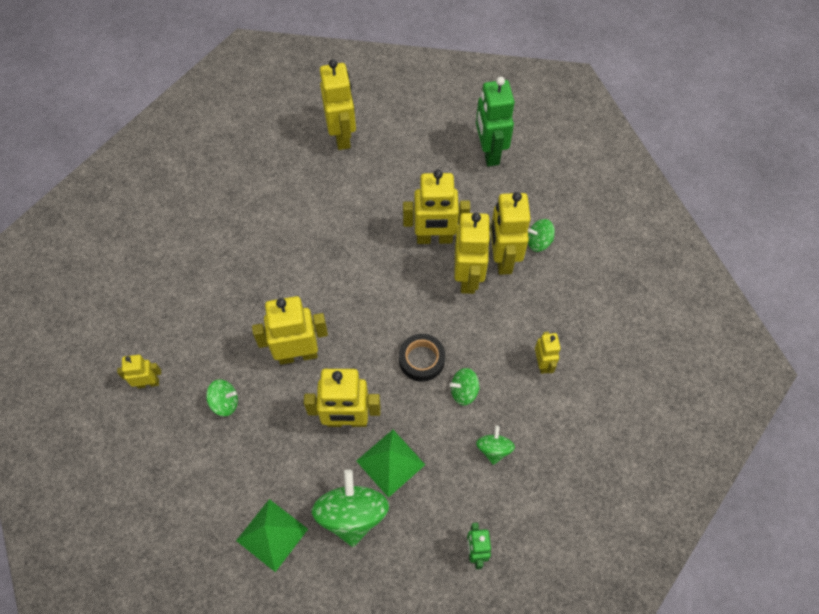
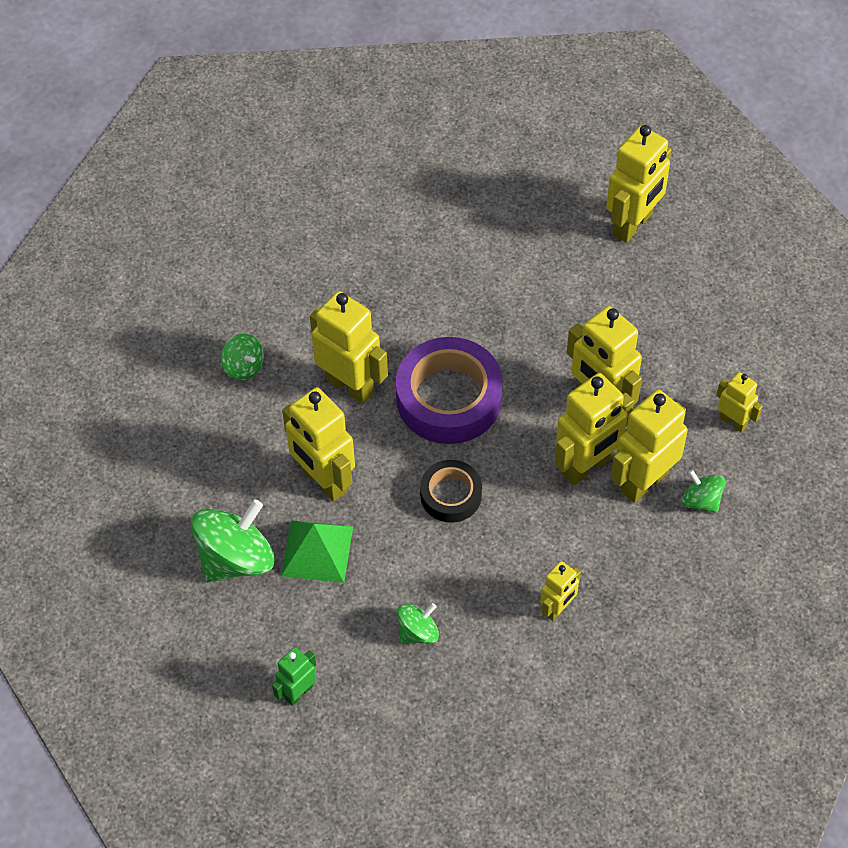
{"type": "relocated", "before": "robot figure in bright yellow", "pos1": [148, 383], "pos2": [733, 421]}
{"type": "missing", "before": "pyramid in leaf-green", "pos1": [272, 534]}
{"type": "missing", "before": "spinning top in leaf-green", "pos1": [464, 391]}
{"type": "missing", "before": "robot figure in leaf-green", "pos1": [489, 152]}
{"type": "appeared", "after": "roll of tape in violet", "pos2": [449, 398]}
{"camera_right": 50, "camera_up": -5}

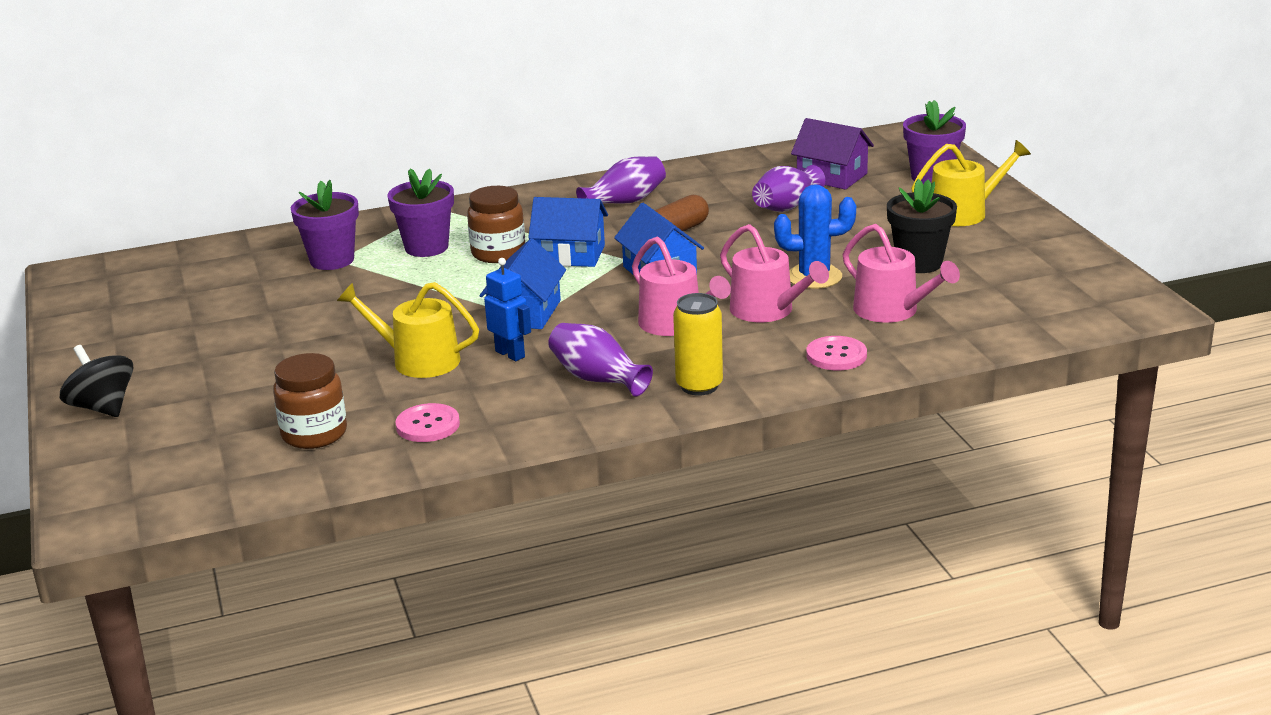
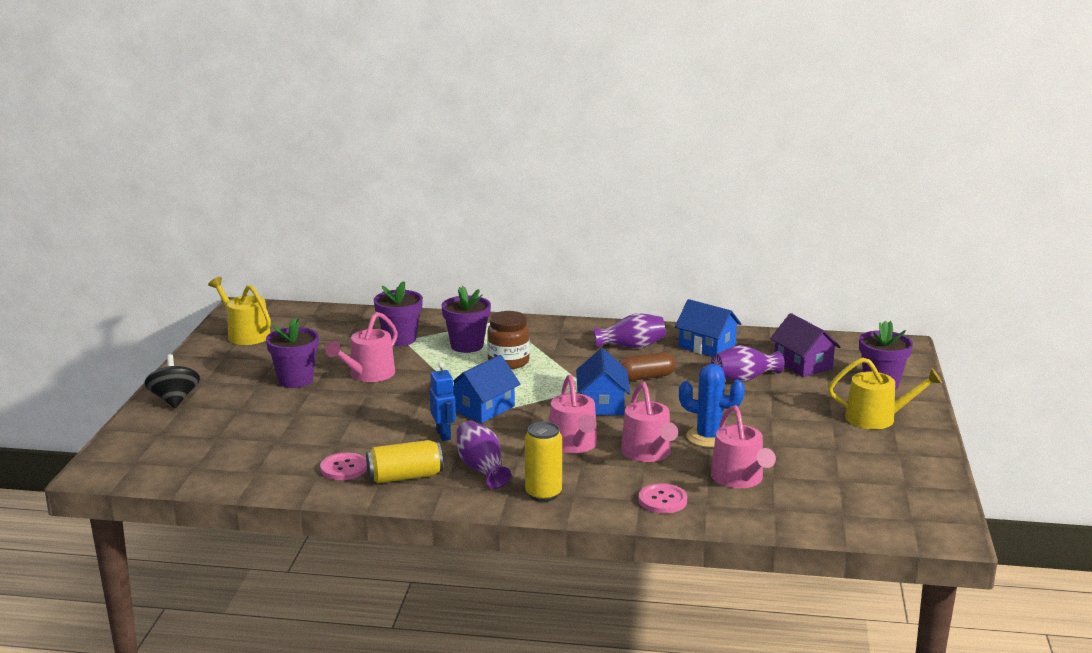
{"type": "missing", "before": "jar in russet", "pos1": [314, 434]}
{"type": "relocated", "before": "watering can in bright yellow", "pos1": [418, 360], "pos2": [245, 334]}
{"type": "relocated", "before": "toy house in royal blue", "pos1": [570, 255], "pos2": [707, 346]}
{"type": "missing", "before": "plant pot in jet-black", "pos1": [919, 263]}
{"type": "appeared", "after": "plant pot in violet", "pos2": [295, 380]}
{"type": "appeared", "after": "watering can in rosy", "pos2": [368, 374]}
{"type": "appeared", "after": "can in bright yellow", "pos2": [405, 477]}
{"camera_right": 25, "camera_up": -5}

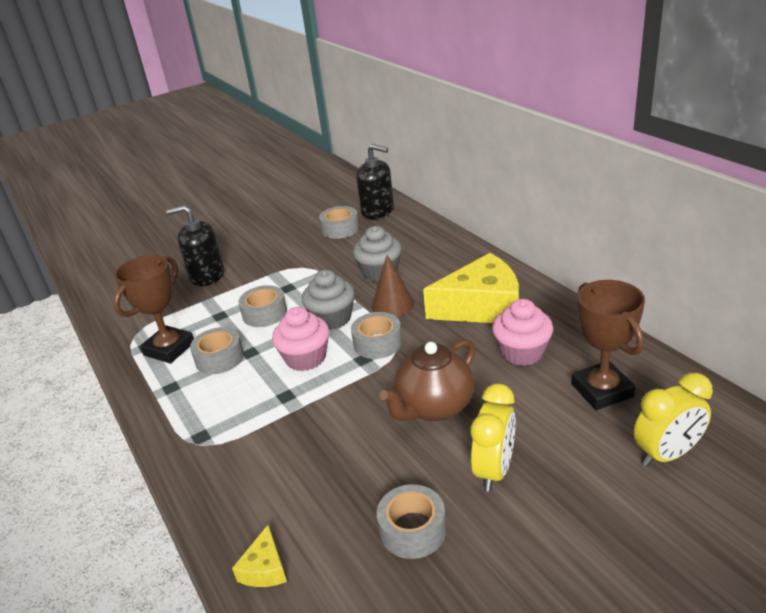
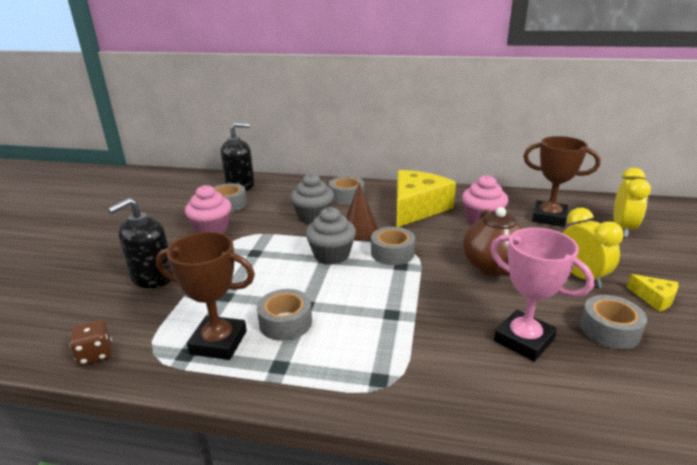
{"type": "spun", "before": "prize cup in russet", "pos1": [169, 349], "pos2": [218, 342], "turn": -60}
{"type": "relocated", "before": "cheese wedge in bright yellow", "pos1": [265, 568], "pos2": [654, 298]}
{"type": "relocated", "before": "roll of tape in grey", "pos1": [264, 313], "pos2": [346, 196]}
{"type": "relocated", "before": "muffin in rosy", "pos1": [305, 358], "pos2": [212, 229]}
{"type": "appeared", "after": "dice in russet", "pos2": [95, 354]}
{"type": "appeared", "after": "prize cup in rosy", "pos2": [524, 340]}
{"camera_right": -50, "camera_up": -5}

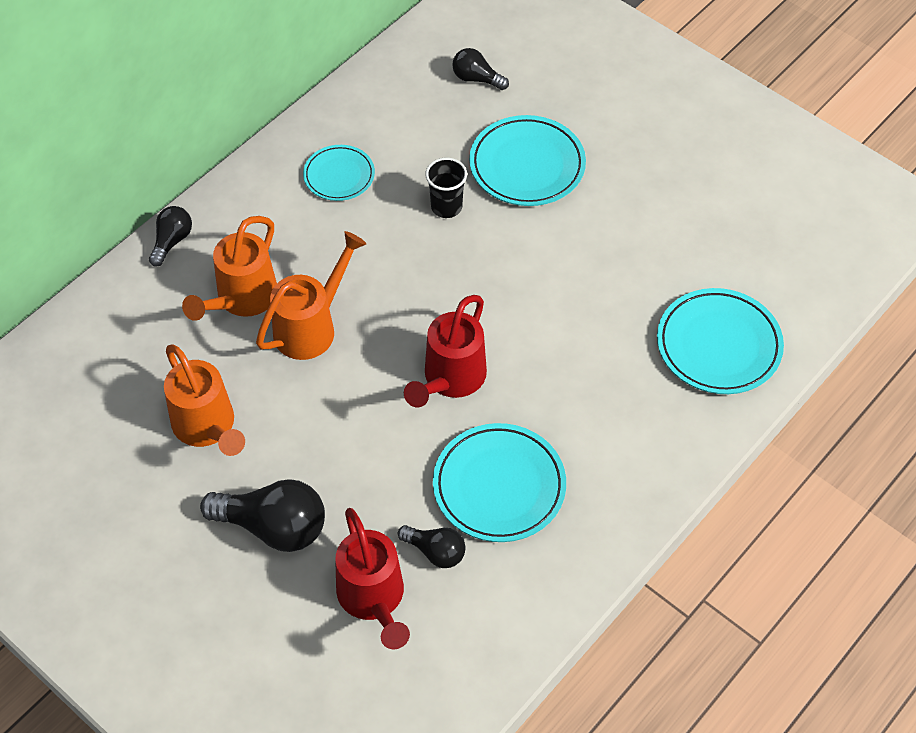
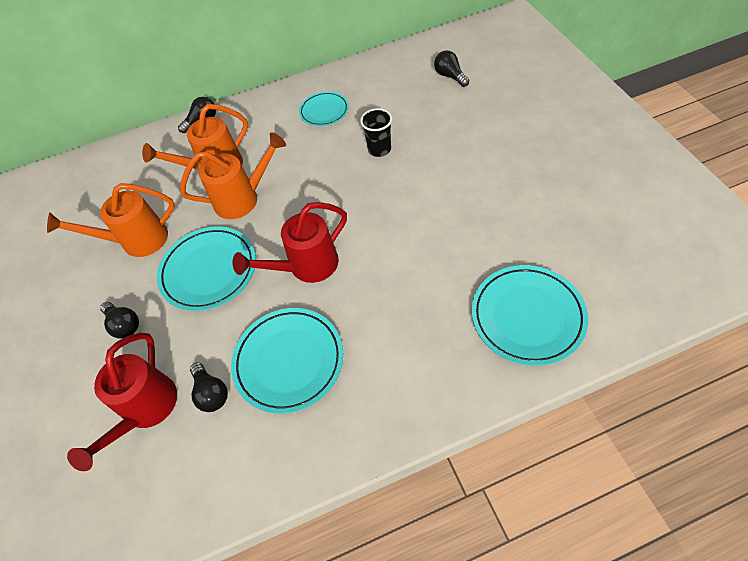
{"type": "spun", "before": "watering can in orange-coloured", "pos1": [207, 427], "pos2": [137, 240], "turn": 75}
{"type": "size", "before": "lightbulb in jet-black", "pos1": [273, 527], "pos2": [124, 325], "scale": 0.56}
{"type": "relocated", "before": "plate in teal", "pos1": [527, 165], "pos2": [209, 270]}
{"camera_right": 35, "camera_up": 0}

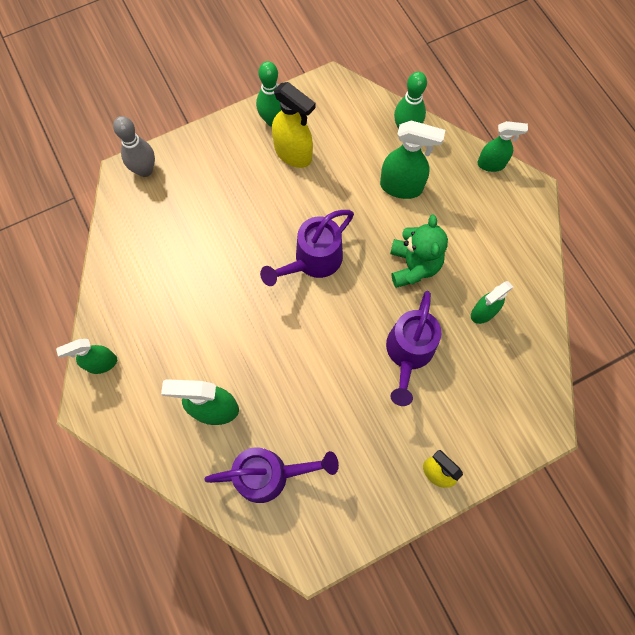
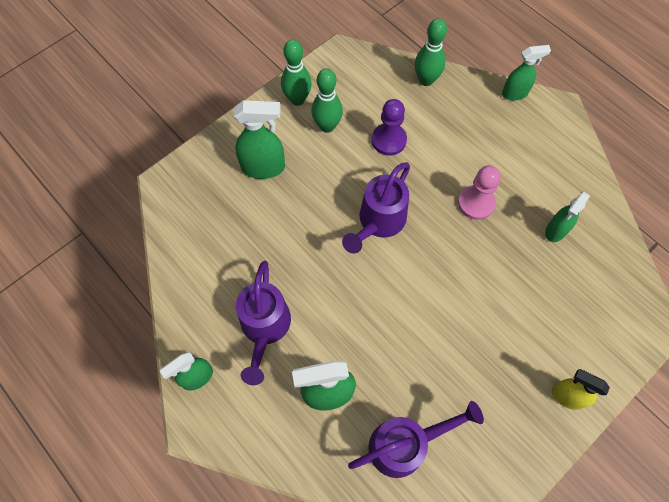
{"type": "missing", "before": "tenpin in grey", "pos1": [145, 170]}
{"type": "exchanged", "before": "spray bottle in bright yellow", "after": "tenpin in leaf-green", "pos1": [293, 154], "pos2": [327, 126]}
{"type": "relocated", "before": "spray bottle in leaf-green", "pos1": [401, 187], "pos2": [264, 167]}
{"type": "relocated", "before": "watering can in violet", "pos1": [408, 353], "pos2": [264, 328]}
{"type": "exchanged", "before": "teddy in leaf-green", "after": "game pawn in rosy", "pos1": [413, 266], "pos2": [476, 203]}
{"type": "appeared", "after": "game pawn in violet", "pos2": [389, 140]}
{"camera_right": -15, "camera_up": -5}

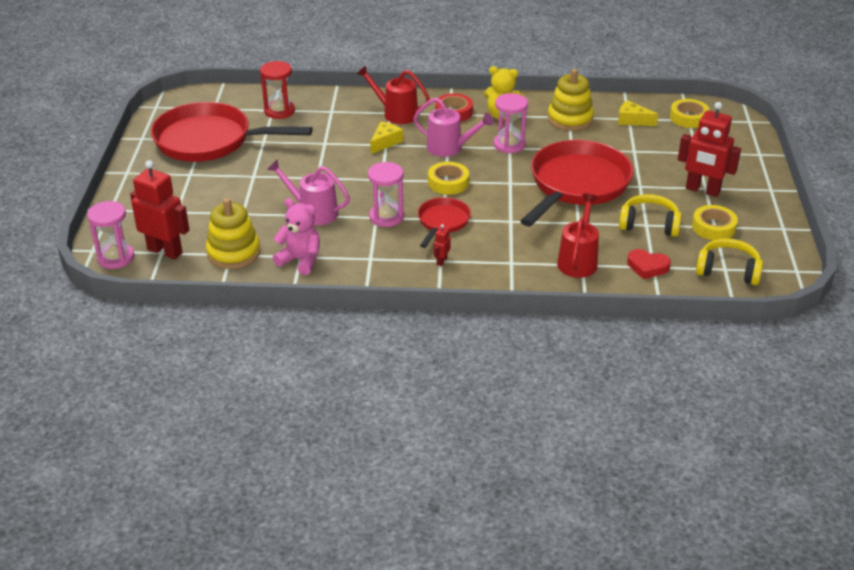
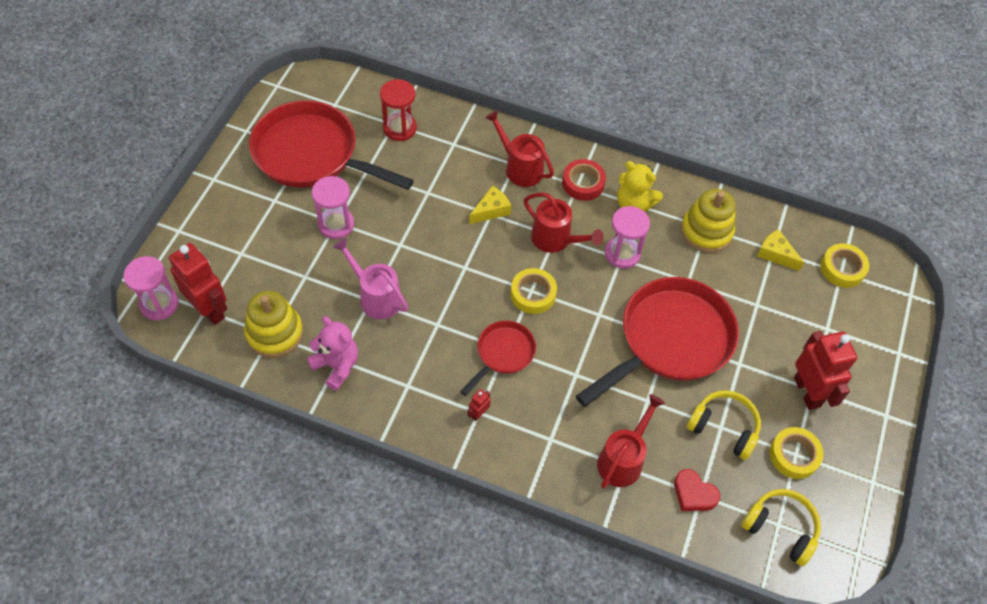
{"type": "relocated", "before": "hourglass in rosy", "pos1": [386, 217], "pos2": [336, 224]}
{"type": "colour", "before": "watering can in rosy", "after": "watering can in scarlet", "pos1": [450, 148], "pos2": [556, 240]}
{"type": "spun", "before": "robot figure in scarlet", "pos1": [702, 190], "pos2": [807, 392], "turn": -150}
{"camera_right": 15, "camera_up": 20}

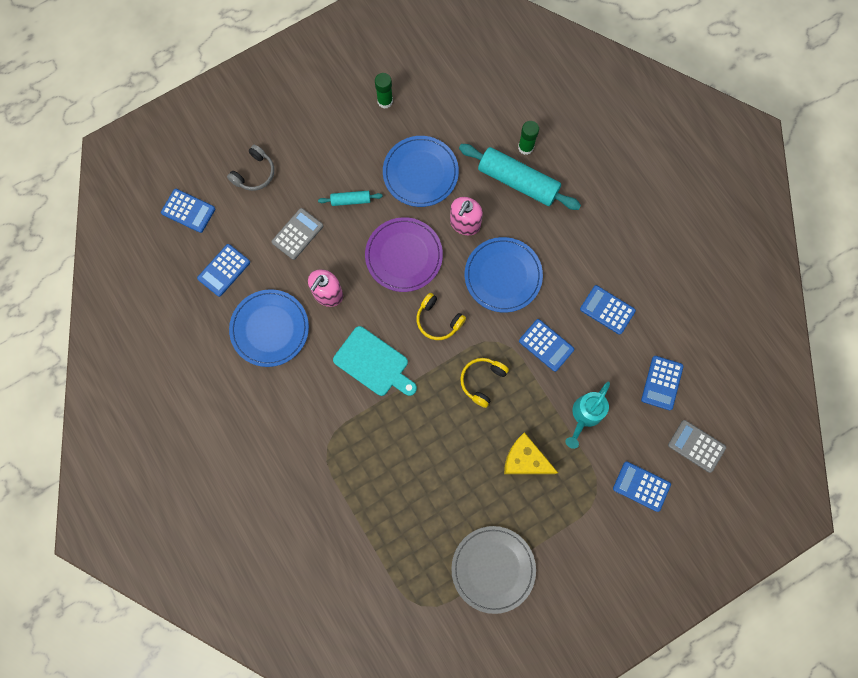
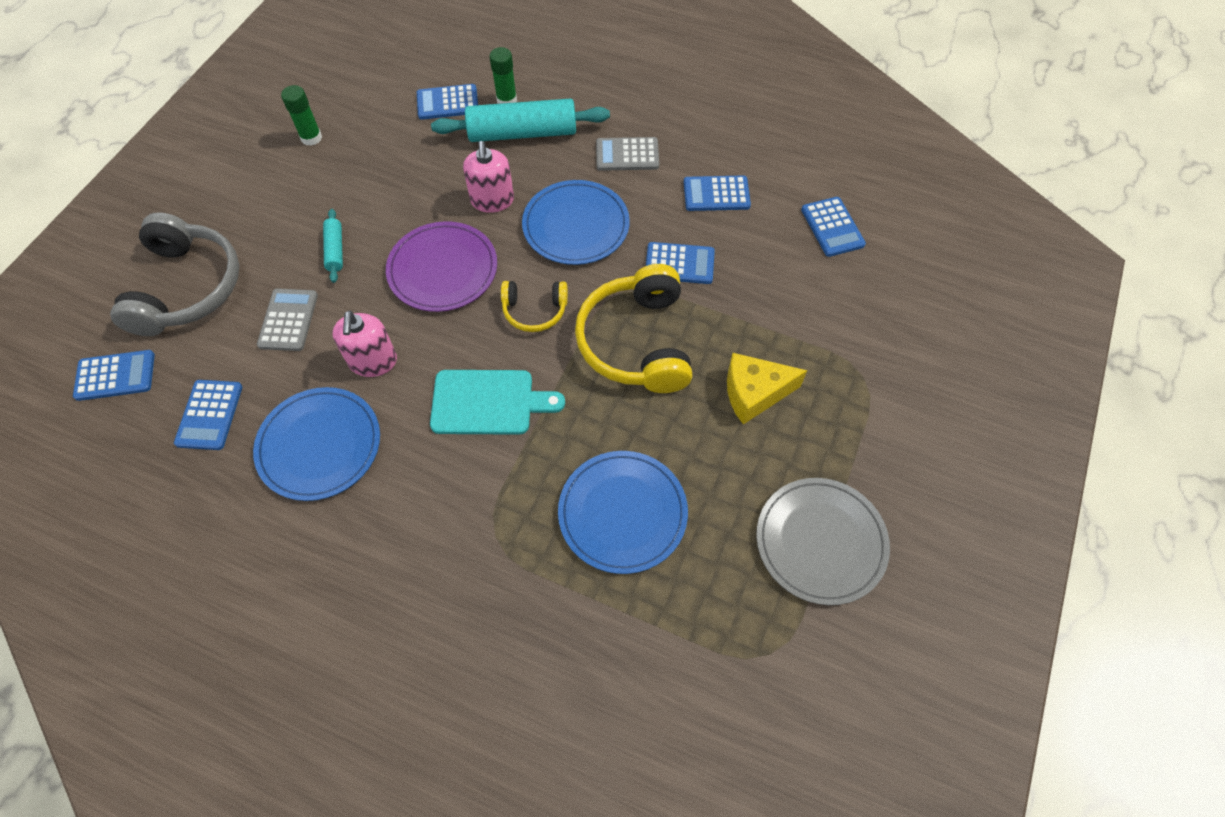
{"type": "size", "before": "headset in grey", "pos1": [254, 173], "pos2": [187, 288], "scale": 1.89}
{"type": "spun", "before": "rolling pin in teal", "pos1": [350, 200], "pos2": [335, 250], "turn": -60}
{"type": "relocated", "before": "plate in royal blue", "pos1": [420, 173], "pos2": [622, 513]}
{"type": "size", "before": "headset in bright yellow", "pos1": [482, 381], "pos2": [636, 342], "scale": 1.89}
{"type": "missing", "before": "watering can in teal", "pos1": [585, 415]}
{"type": "relocated", "before": "adding machine in royal blue", "pos1": [641, 486], "pos2": [447, 103]}
{"type": "relocated", "before": "adding machine in grey", "pos1": [696, 446], "pos2": [627, 155]}
{"camera_right": -35, "camera_up": -15}

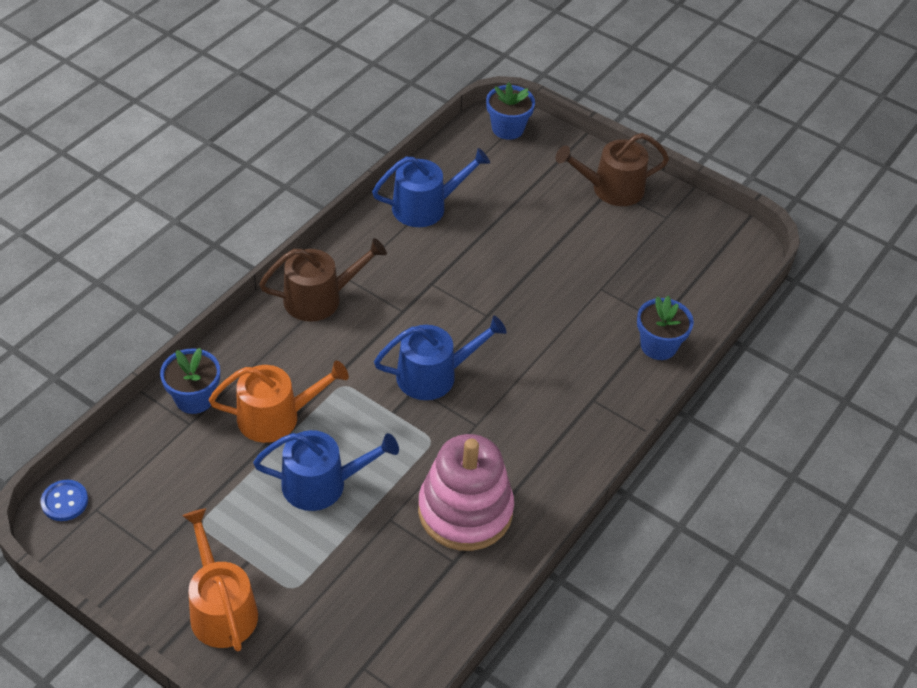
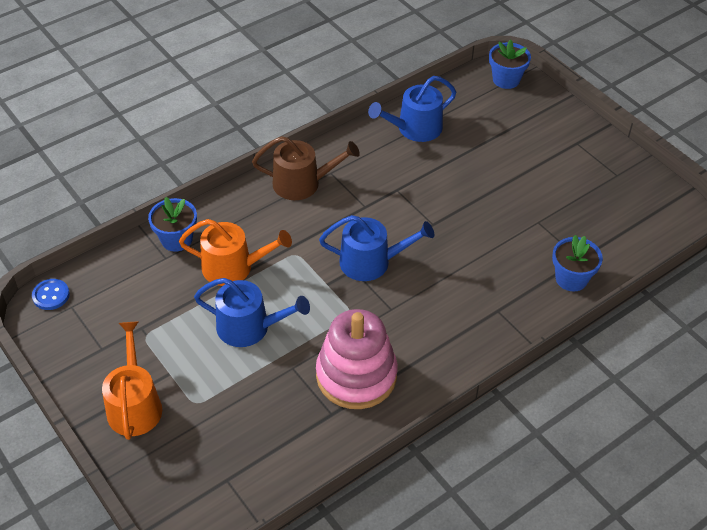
{"type": "spun", "before": "watering can in royal blue", "pos1": [425, 207], "pos2": [414, 129], "turn": 150}
{"type": "missing", "before": "watering can in russet", "pos1": [611, 189]}
{"camera_right": 20, "camera_up": 0}

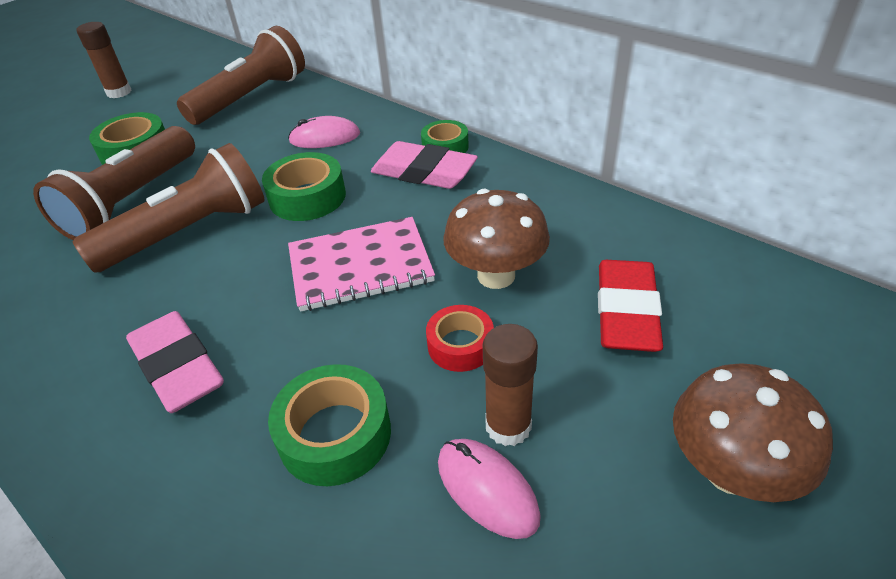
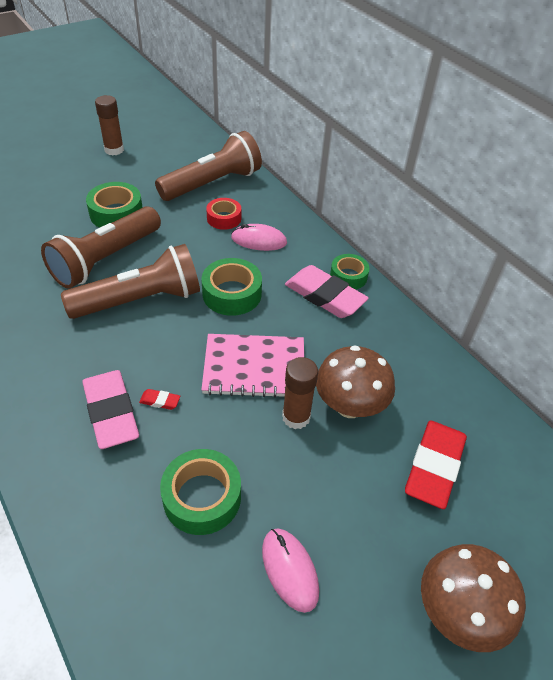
{"type": "relocated", "before": "roll of tape in scarlet", "pos1": [460, 345], "pos2": [224, 218]}
{"type": "relocated", "before": "glue in russet", "pos1": [508, 426], "pos2": [296, 417]}
{"type": "appeared", "after": "gum eraser in scarlet", "pos2": [160, 401]}
{"camera_right": 10, "camera_up": 5}

